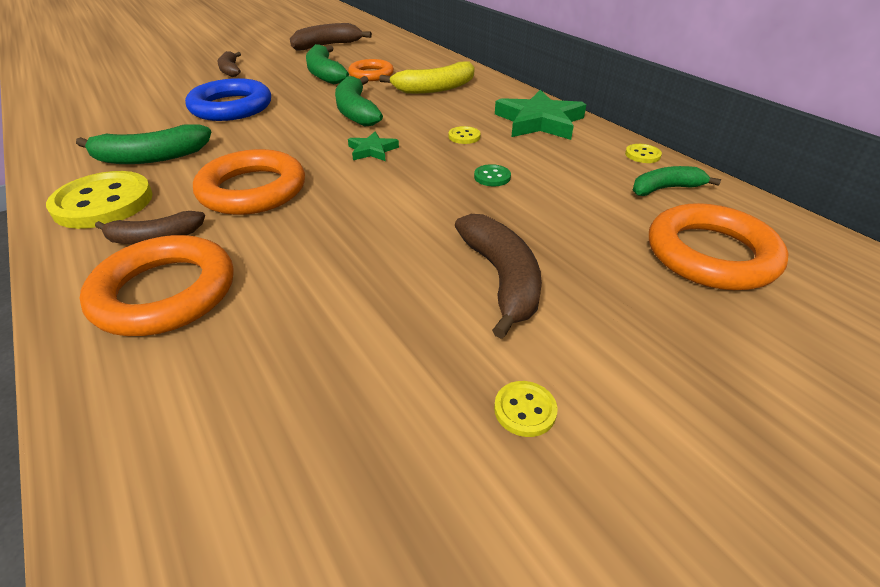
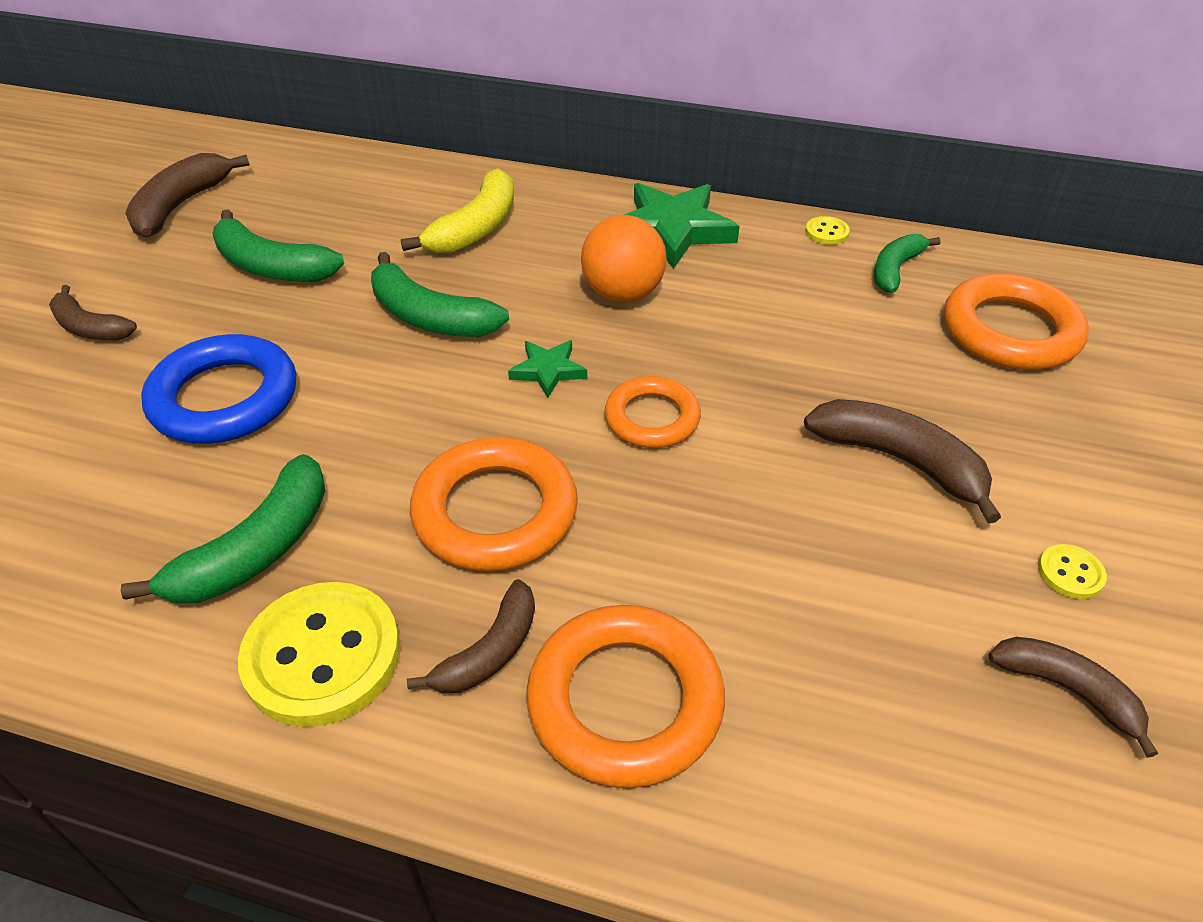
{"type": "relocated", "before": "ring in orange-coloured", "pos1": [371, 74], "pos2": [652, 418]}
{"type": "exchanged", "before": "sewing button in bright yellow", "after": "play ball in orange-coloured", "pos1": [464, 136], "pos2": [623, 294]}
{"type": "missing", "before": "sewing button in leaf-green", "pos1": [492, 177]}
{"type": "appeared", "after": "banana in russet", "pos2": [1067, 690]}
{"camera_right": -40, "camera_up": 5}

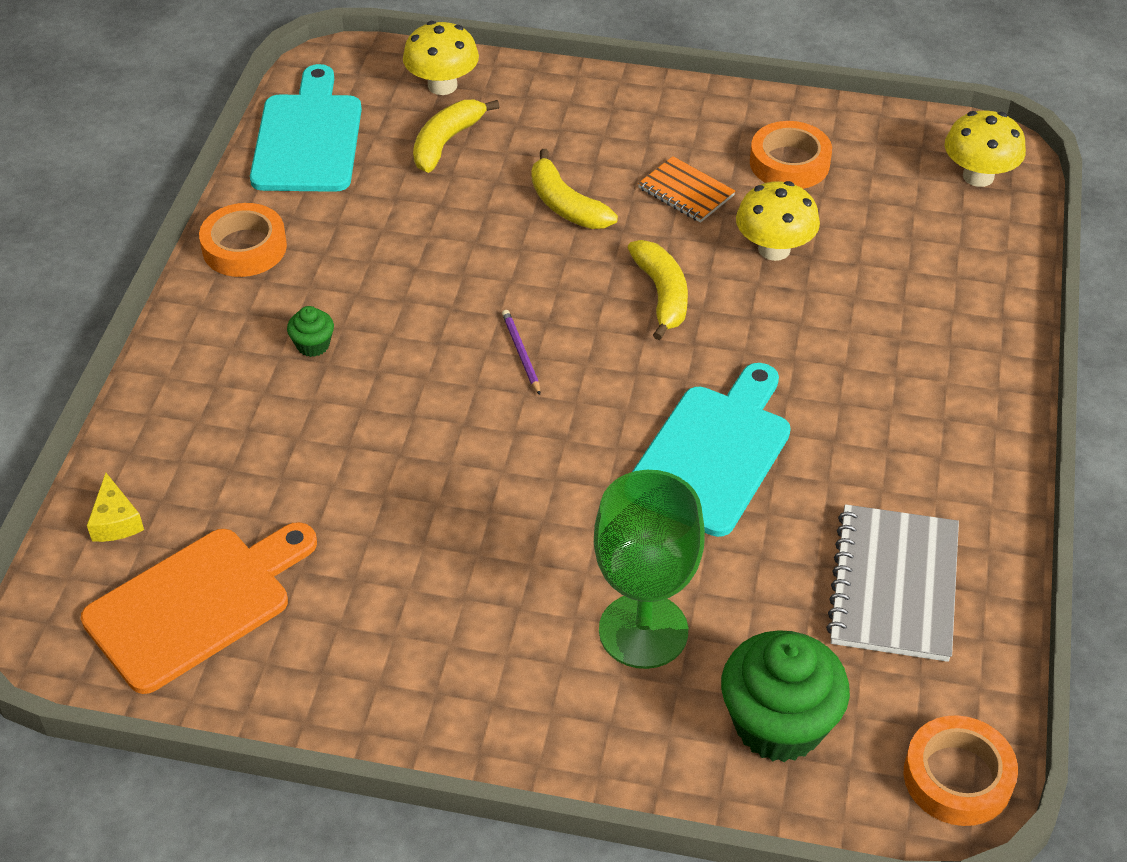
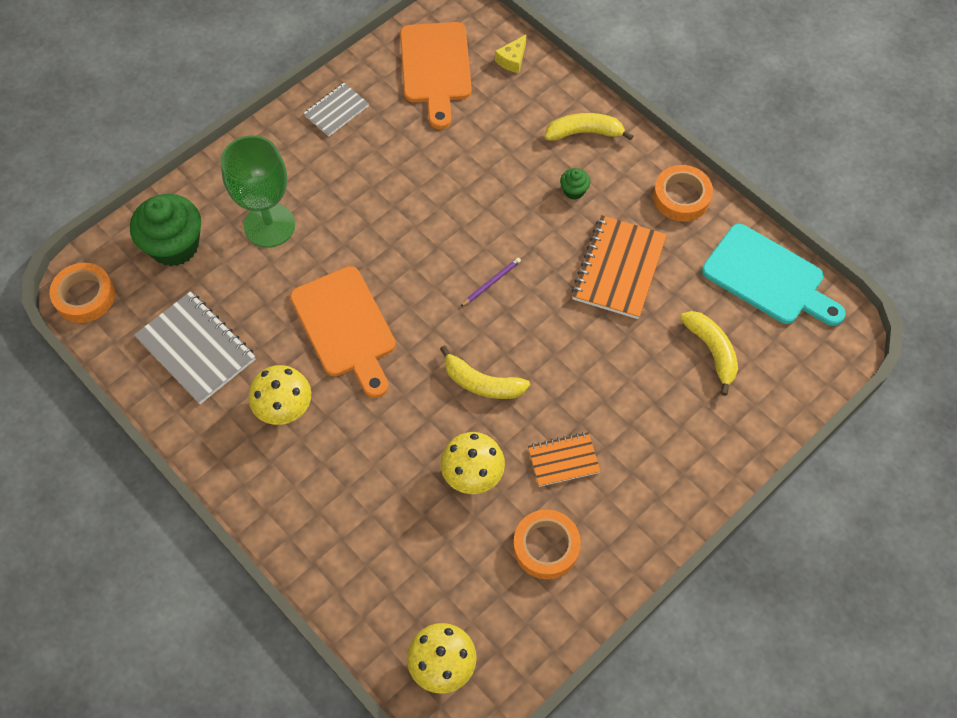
{"type": "spun", "before": "cheese wedge in bright yellow", "pos1": [116, 521], "pos2": [512, 60], "turn": -75}
{"type": "relocated", "before": "toadstool in bright yellow", "pos1": [442, 85], "pos2": [284, 407]}
{"type": "spun", "before": "lead pencil in violet", "pos1": [521, 353], "pos2": [491, 282], "turn": -60}
{"type": "relocated", "before": "banana in bright yellow", "pos1": [566, 205], "pos2": [584, 132]}
{"type": "colour", "before": "cutting board in teal", "after": "cutting board in orange-coloured", "pos1": [713, 453], "pos2": [345, 327]}
{"type": "appeared", "after": "notepad in grey", "pos2": [336, 111]}
{"type": "appeared", "after": "notepad in orange-coloured", "pos2": [618, 269]}
{"camera_right": 125, "camera_up": 15}

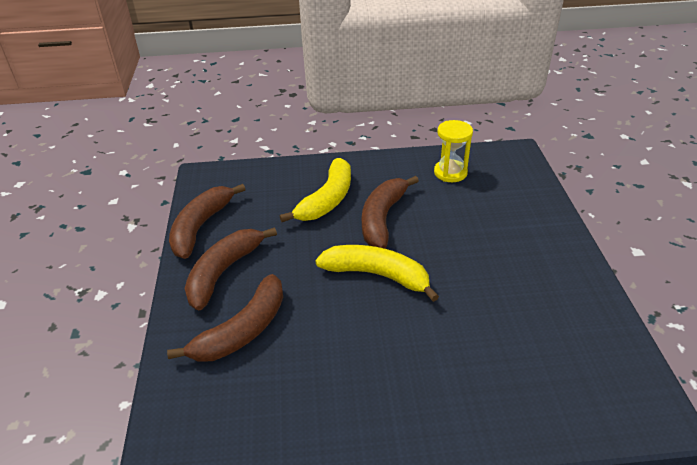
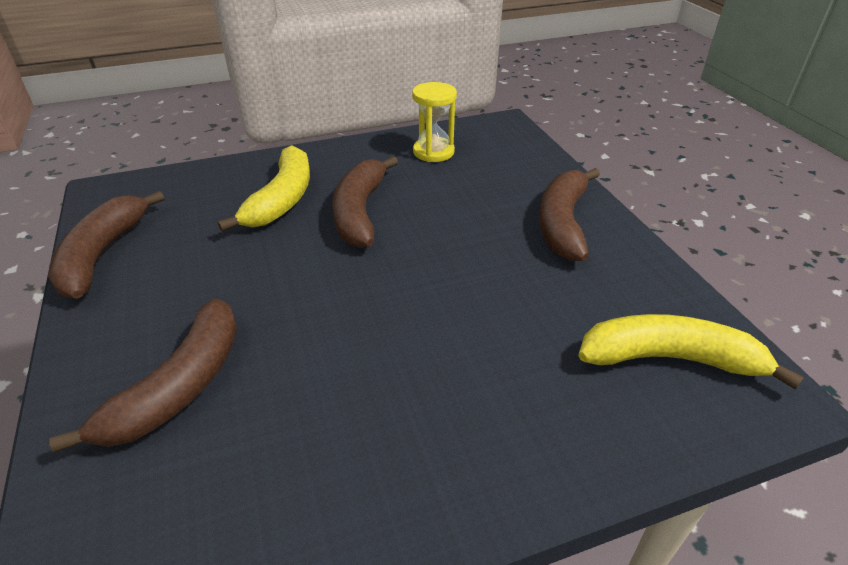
{"type": "relocated", "before": "banana in russet", "pos1": [223, 272], "pos2": [562, 223]}
{"type": "relocated", "before": "banana in bright yellow", "pos1": [377, 275], "pos2": [670, 359]}
{"camera_right": -15, "camera_up": 0}

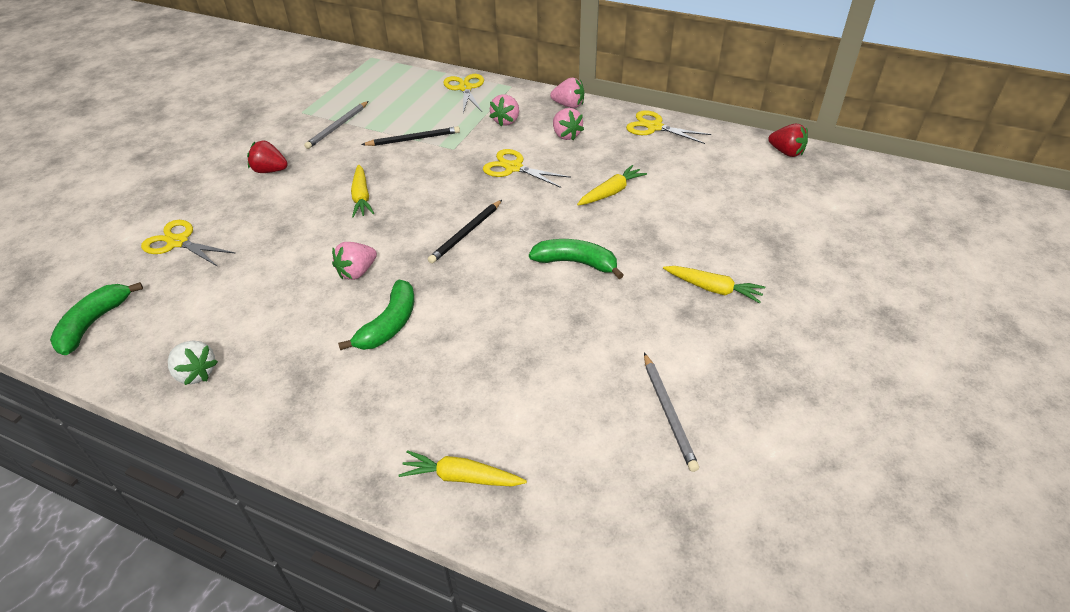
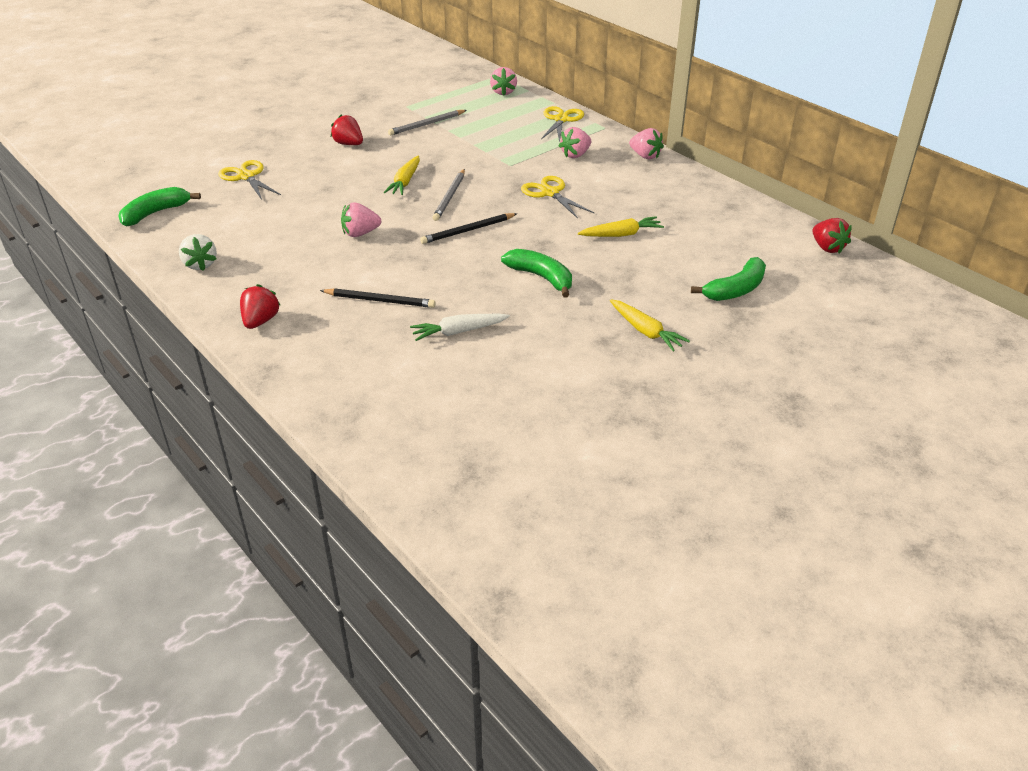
{"type": "relocated", "before": "banana in leaf-green", "pos1": [389, 324], "pos2": [735, 289]}
{"type": "relocated", "before": "lead pencil in jet-black", "pos1": [413, 139], "pos2": [380, 300]}
{"type": "missing", "before": "carrot in bright yellow", "pos1": [461, 477]}
{"type": "relocated", "before": "berry in rosy", "pos1": [566, 135], "pos2": [503, 92]}
{"type": "missing", "before": "scissors in bright yellow", "pos1": [654, 127]}
{"type": "relocated", "before": "lead pencil in grey", "pos1": [668, 412], "pos2": [450, 197]}
{"type": "appeared", "after": "berry in scarlet", "pos2": [260, 321]}
{"type": "appeared", "after": "carrot in pure white", "pos2": [459, 332]}
{"camera_right": 25, "camera_up": -5}

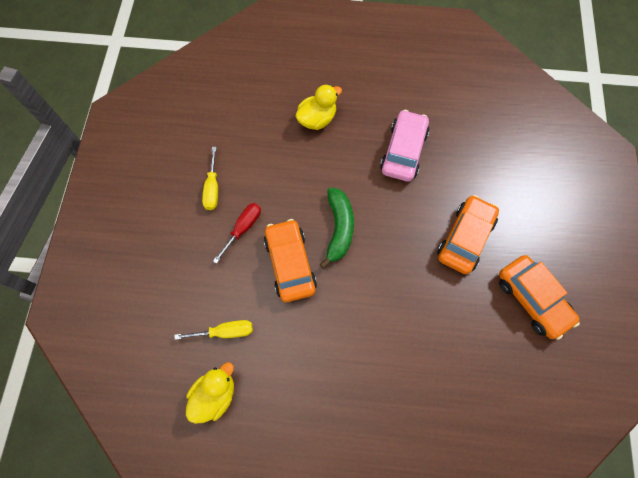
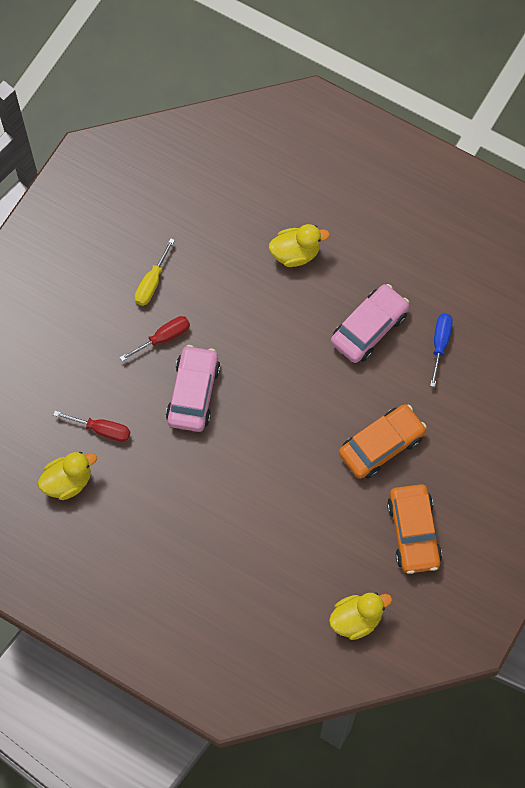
{"type": "colour", "before": "screwdriver in bright yellow", "after": "screwdriver in scarlet", "pos1": [225, 332], "pos2": [102, 430]}
{"type": "colour", "before": "car in orange-coloured", "after": "car in rosy", "pos1": [290, 264], "pos2": [193, 393]}
{"type": "missing", "before": "banana in leaf-green", "pos1": [339, 229]}
{"type": "appeared", "after": "rubber duck in bright yellow", "pos2": [356, 619]}
{"type": "appeared", "after": "screwdriver in royal blue", "pos2": [440, 344]}
{"camera_right": 25, "camera_up": 0}

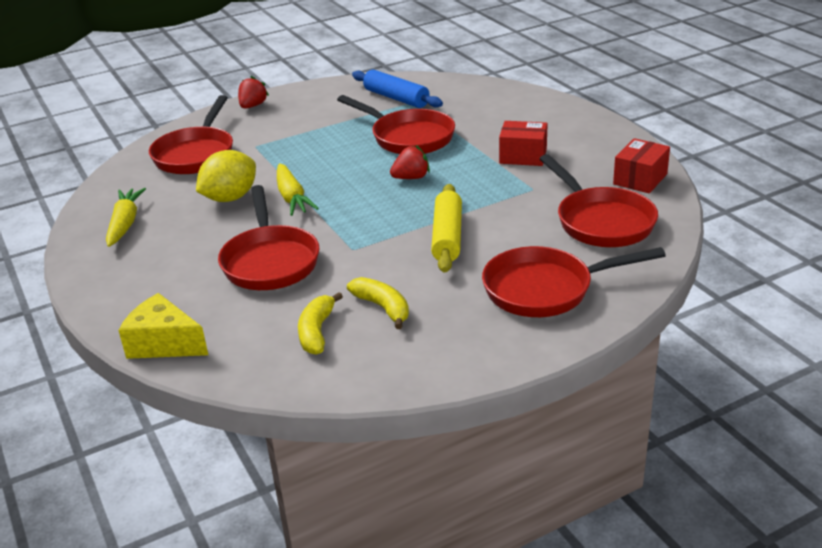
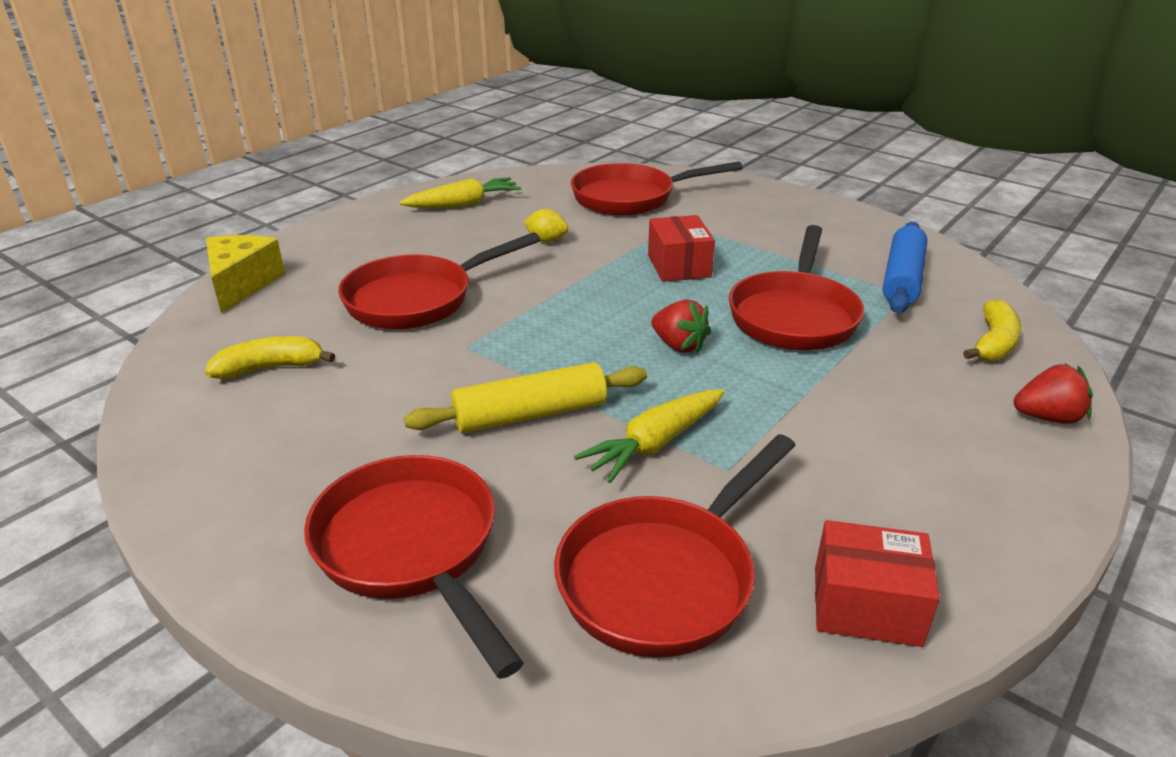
{"type": "size", "before": "toy lemon in bright yellow", "pos1": [230, 198], "pos2": [546, 240], "scale": 0.52}
{"type": "relocated", "before": "berry in scarlet", "pos1": [253, 106], "pos2": [1047, 417]}
{"type": "relocated", "before": "carrot in bright yellow", "pos1": [292, 198], "pos2": [654, 444]}
{"type": "relocated", "before": "banana in bright yellow", "pos1": [383, 307], "pos2": [993, 343]}
{"type": "relocated", "before": "package in scarlet", "pos1": [523, 156], "pos2": [678, 266]}
{"camera_right": 65, "camera_up": 0}

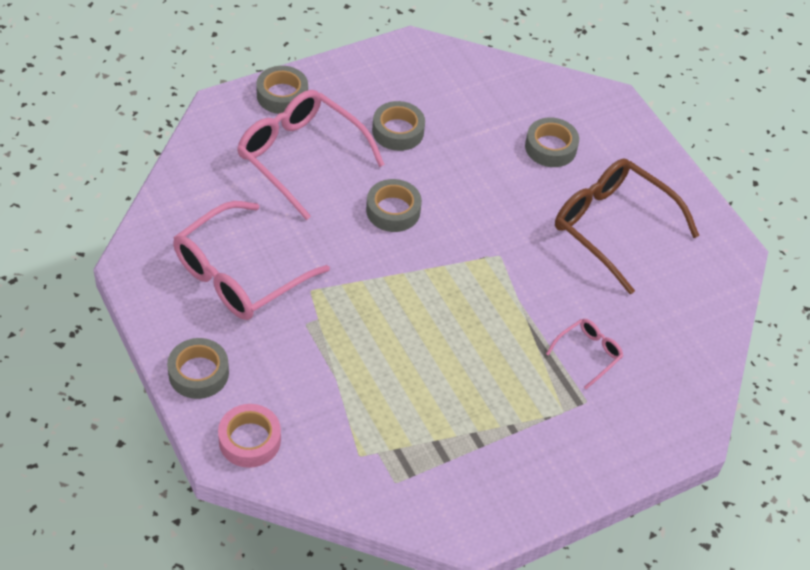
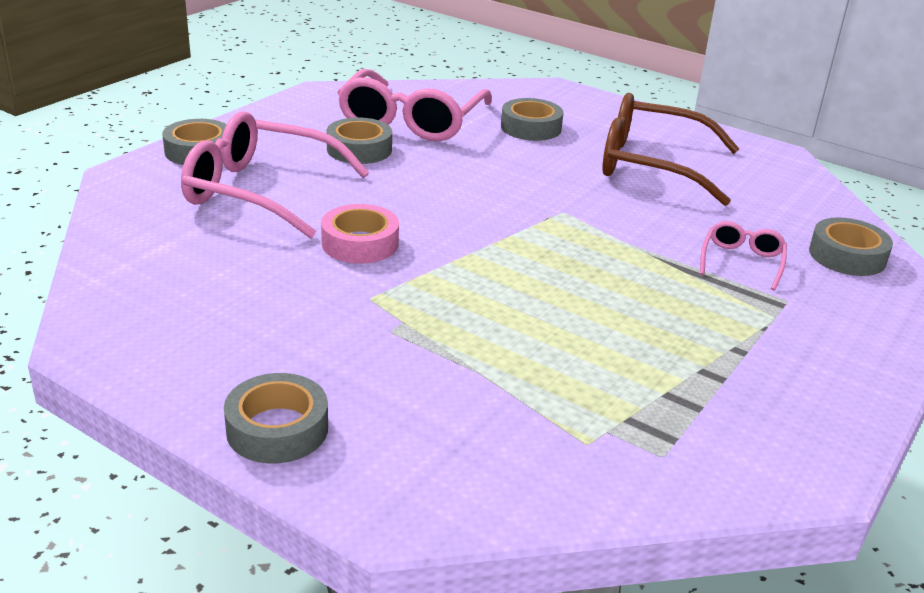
{"type": "relocated", "before": "spectacles in rosy", "pos1": [238, 275], "pos2": [411, 121]}
{"type": "relocated", "before": "roll of tape in rosy", "pos1": [249, 440], "pos2": [360, 243]}
{"type": "relocated", "before": "roll of tape in grey", "pos1": [393, 210], "pos2": [847, 256]}
{"camera_right": -25, "camera_up": -20}

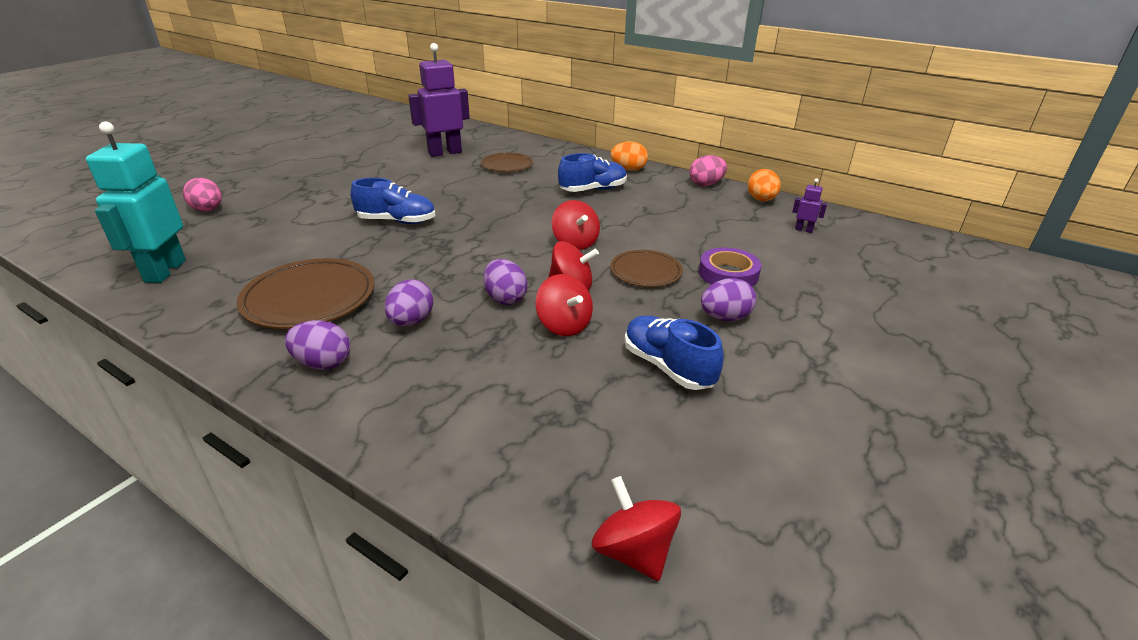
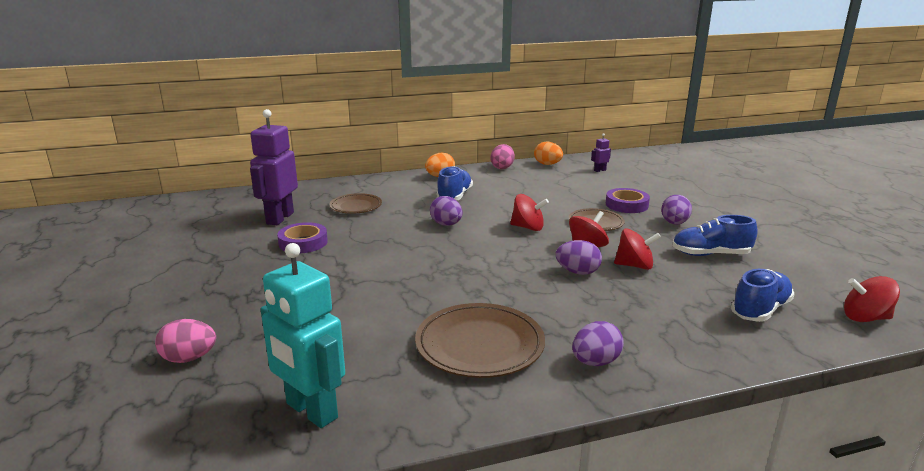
{"type": "relocated", "before": "shoe in royal blue", "pos1": [397, 221], "pos2": [760, 310]}
{"type": "relocated", "before": "egg shape in violet", "pos1": [411, 321], "pos2": [446, 224]}
{"type": "appeared", "after": "roll of tape in violet", "pos2": [303, 242]}
{"camera_right": -50, "camera_up": -10}

